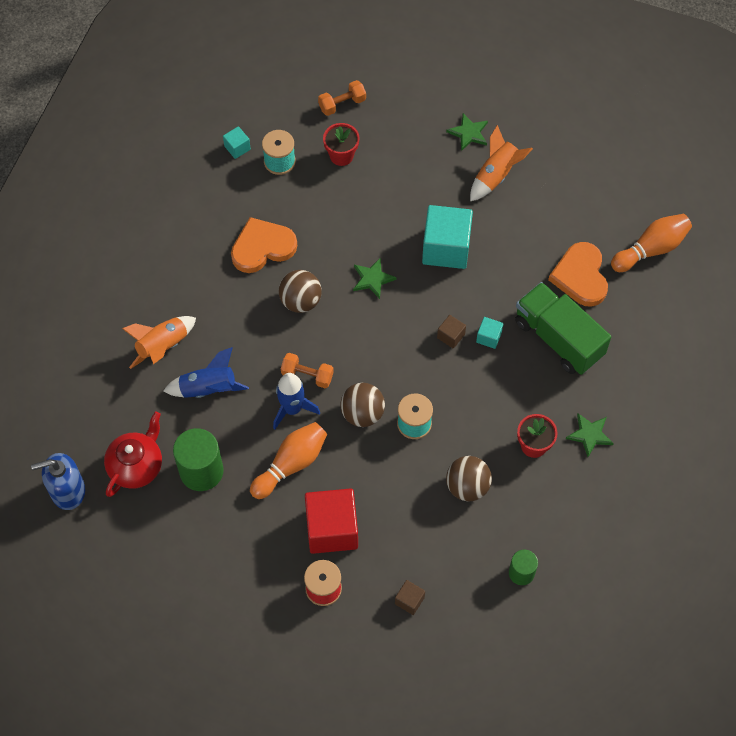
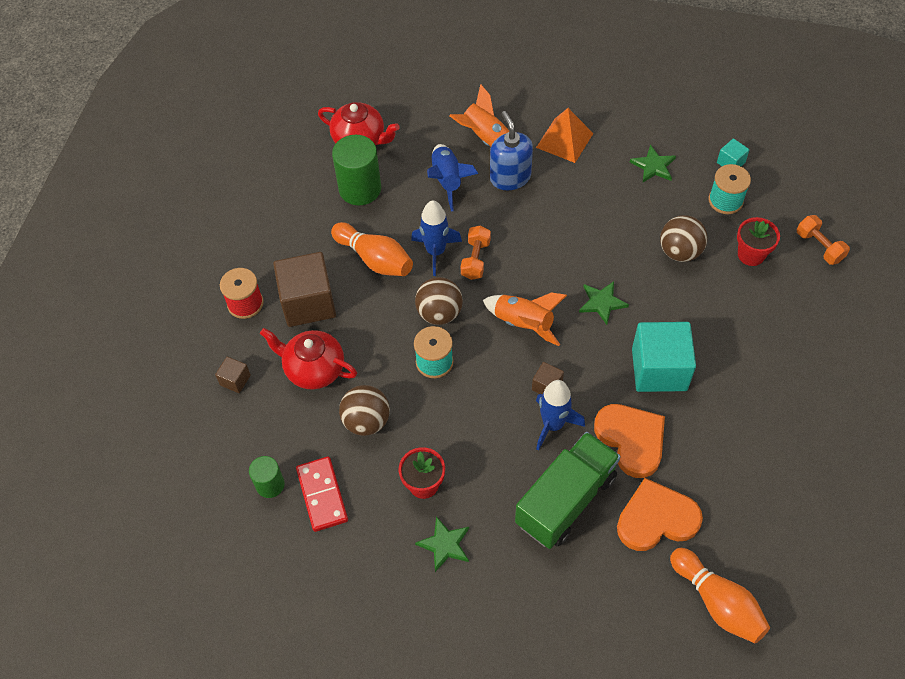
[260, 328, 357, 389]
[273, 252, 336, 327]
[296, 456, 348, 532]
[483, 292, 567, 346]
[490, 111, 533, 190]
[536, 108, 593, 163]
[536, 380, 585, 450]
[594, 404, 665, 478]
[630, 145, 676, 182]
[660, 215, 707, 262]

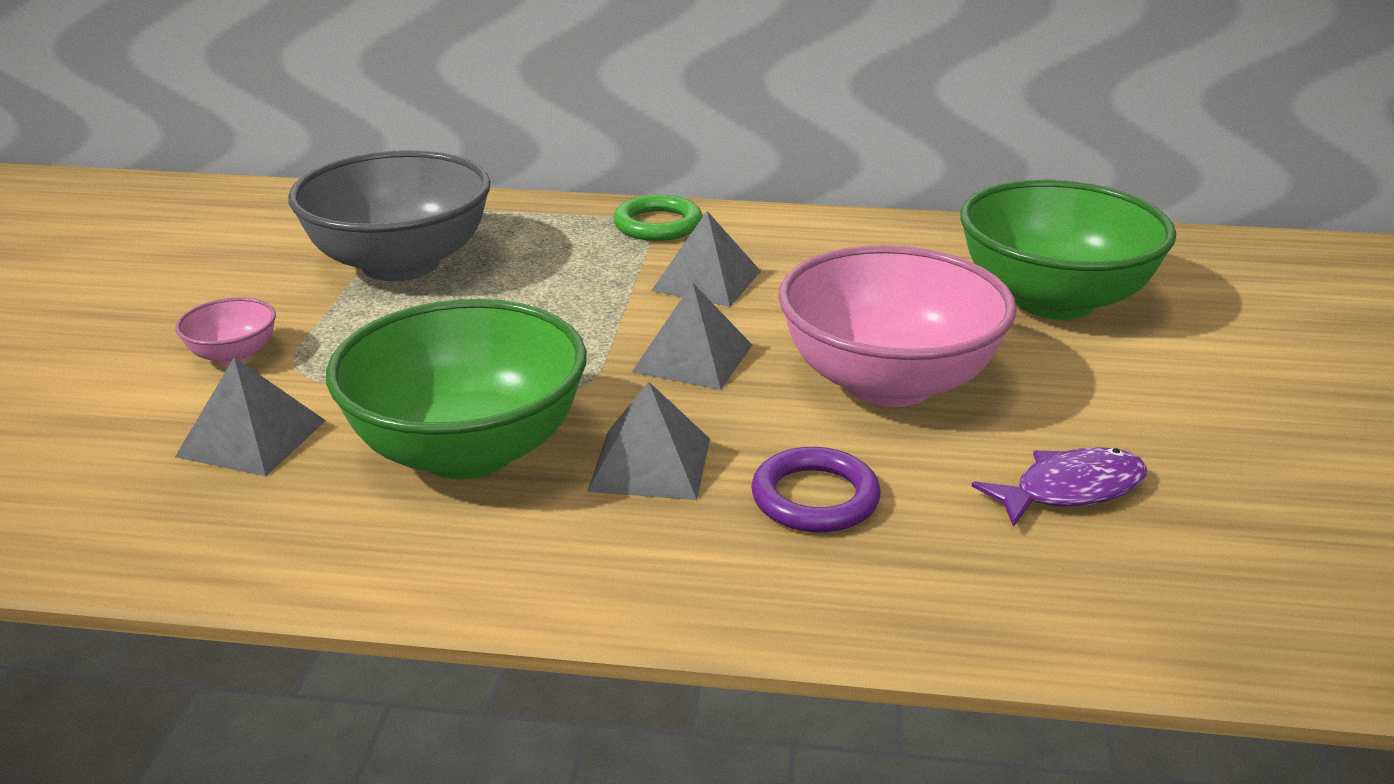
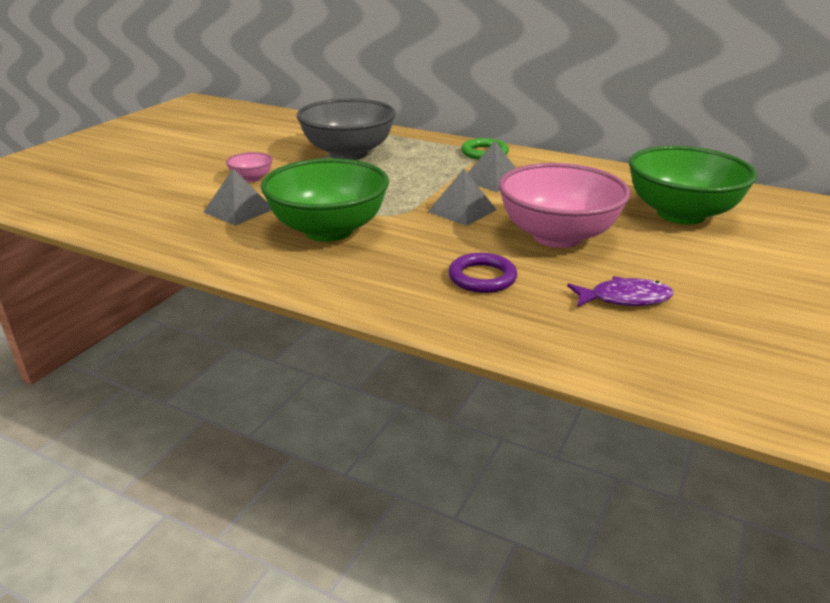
[587, 382, 710, 500] (first image)

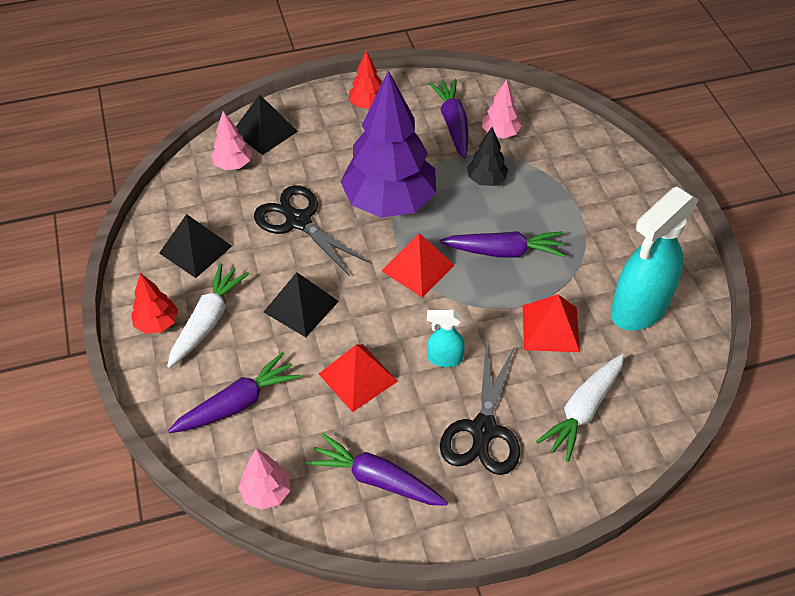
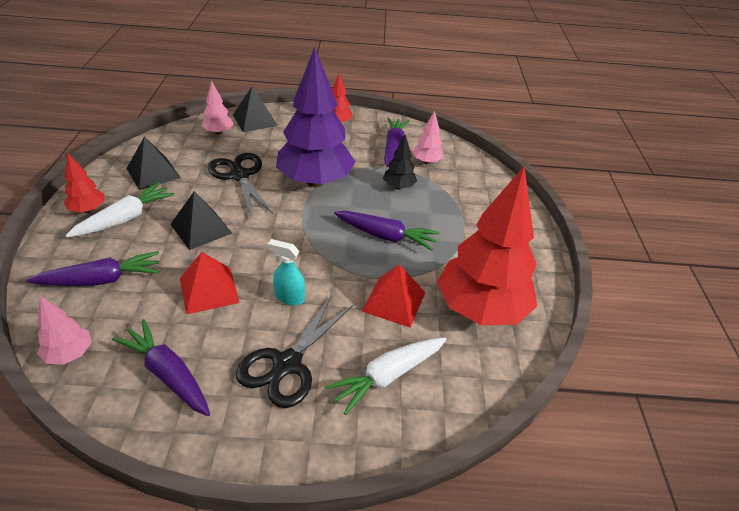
[437, 167, 537, 325]
[382, 233, 455, 297] (first image)

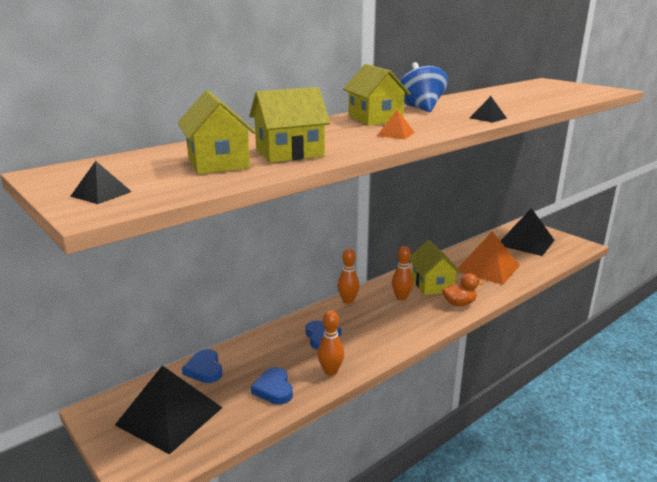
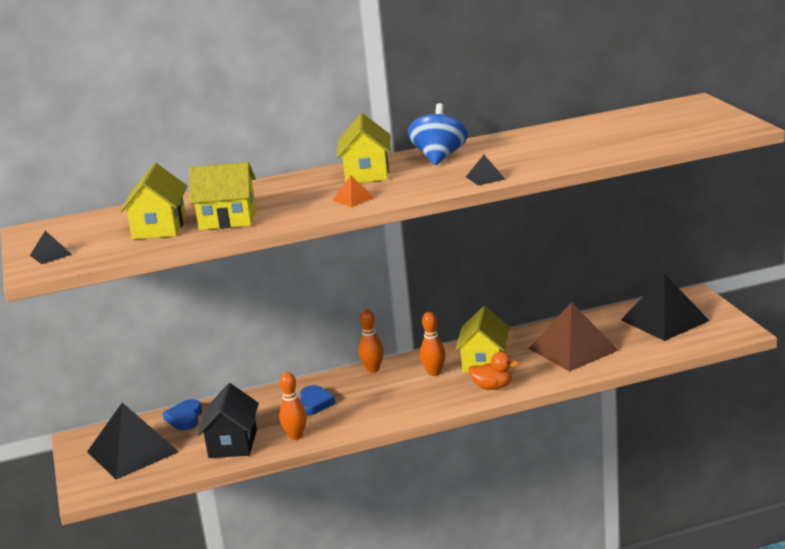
[198, 383, 259, 458]
[529, 302, 619, 372]

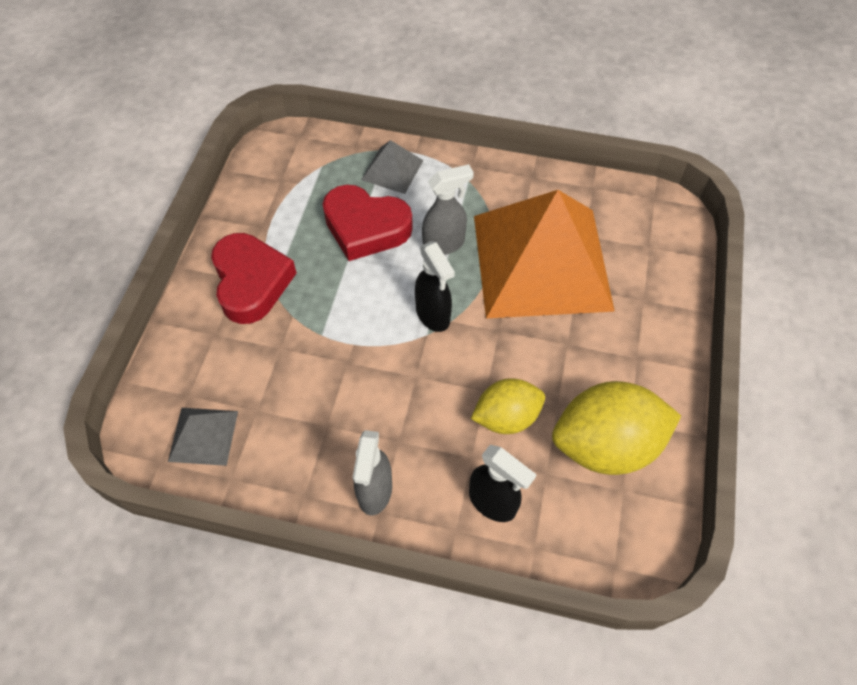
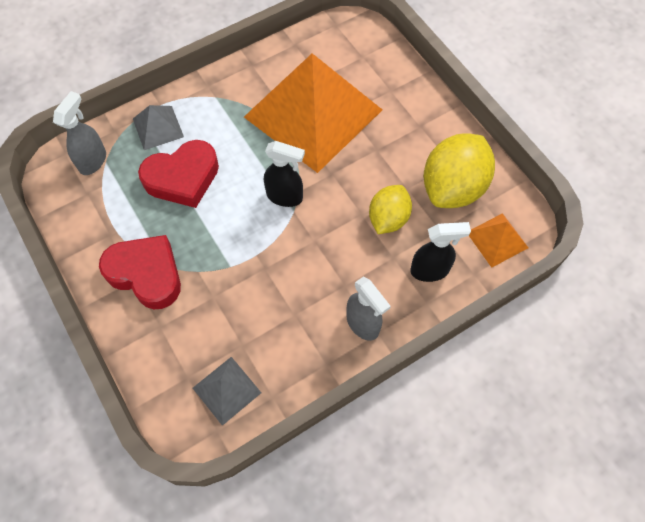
[53, 91, 106, 175]
[469, 213, 528, 268]

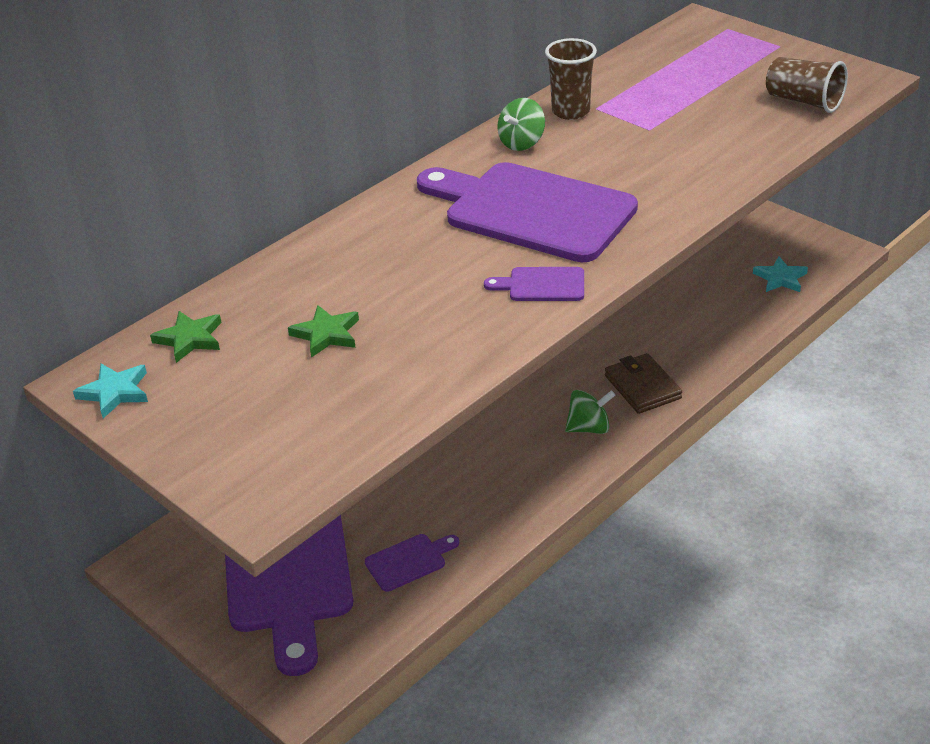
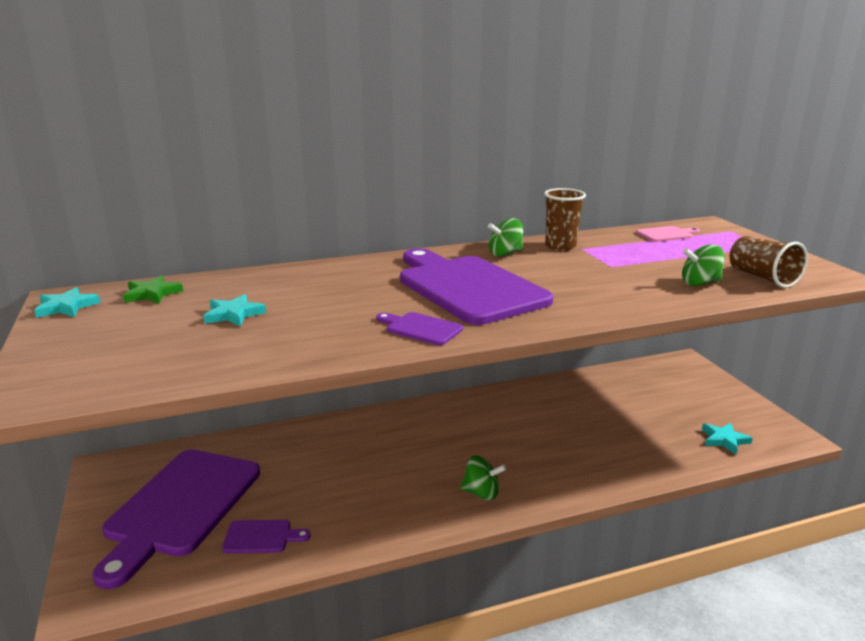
[204, 294, 266, 327]
[636, 226, 700, 242]
[682, 244, 725, 286]
[605, 353, 682, 414] (first image)

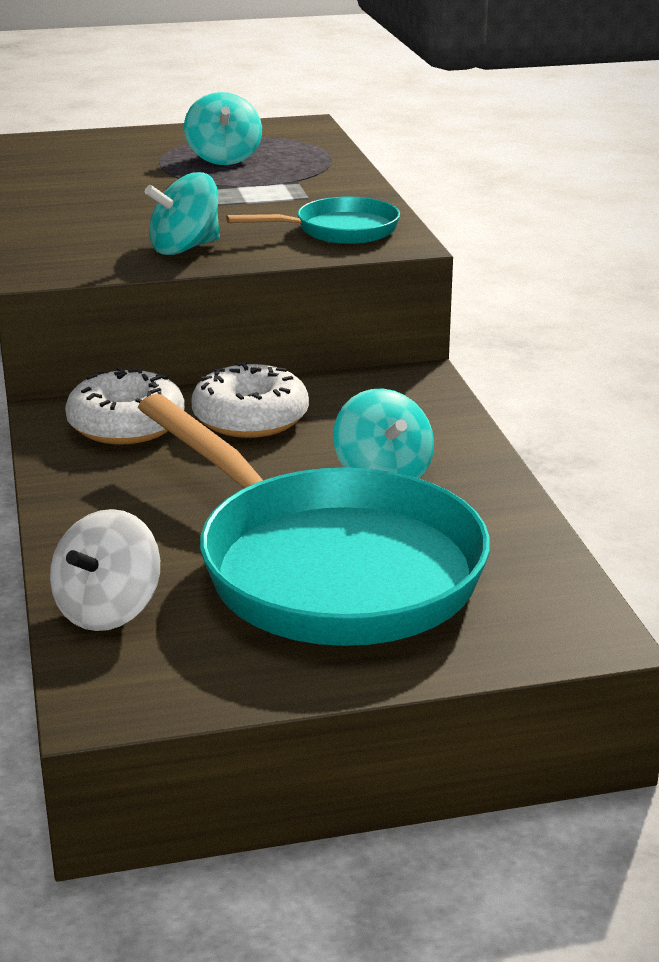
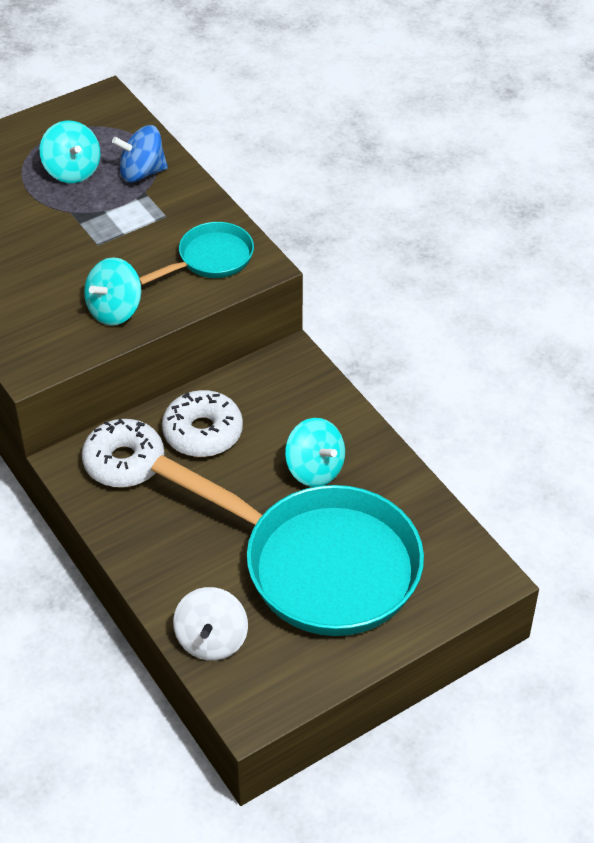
[112, 125, 168, 182]

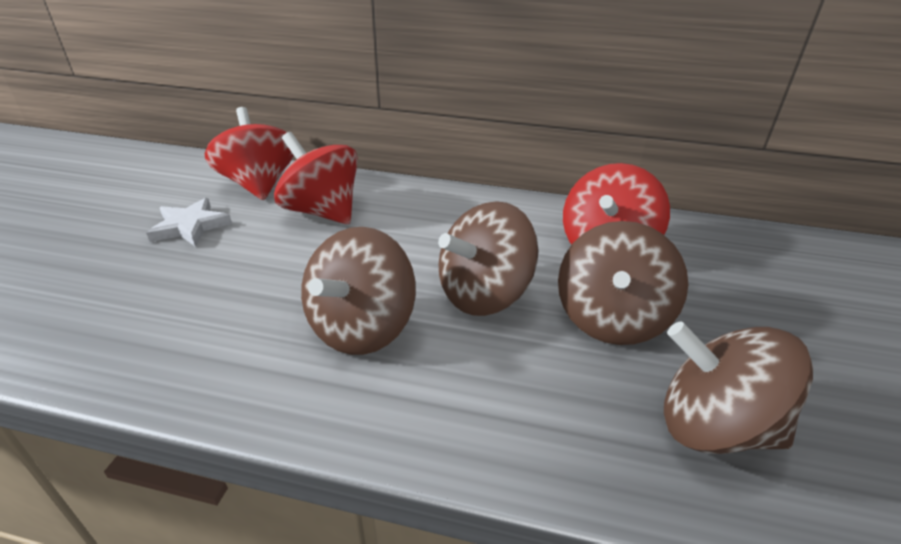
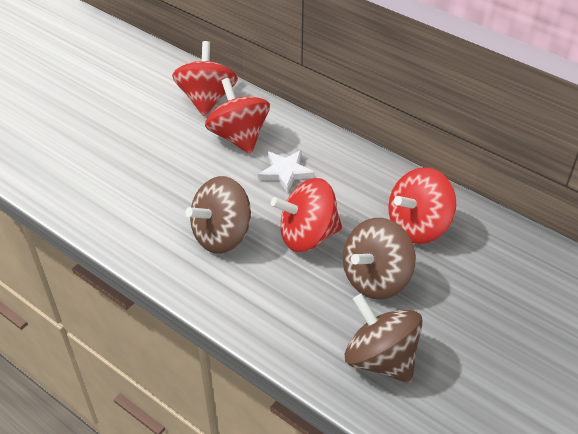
[258, 150, 315, 193]
[271, 178, 342, 252]

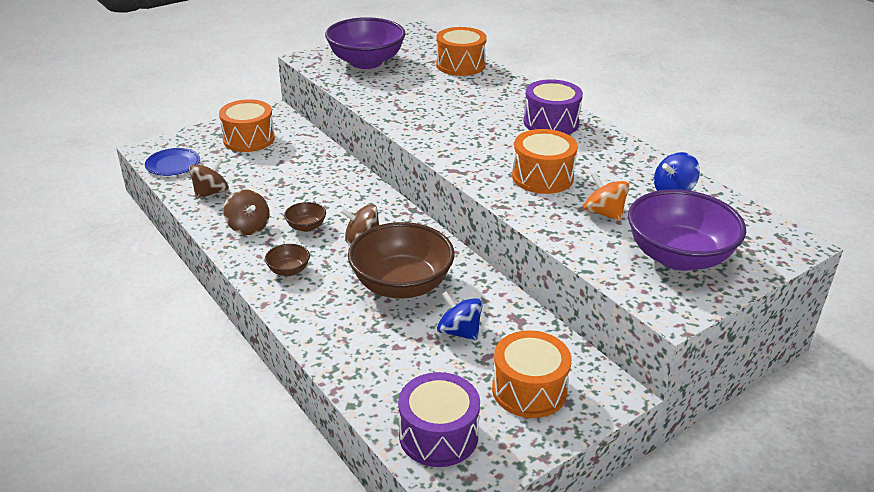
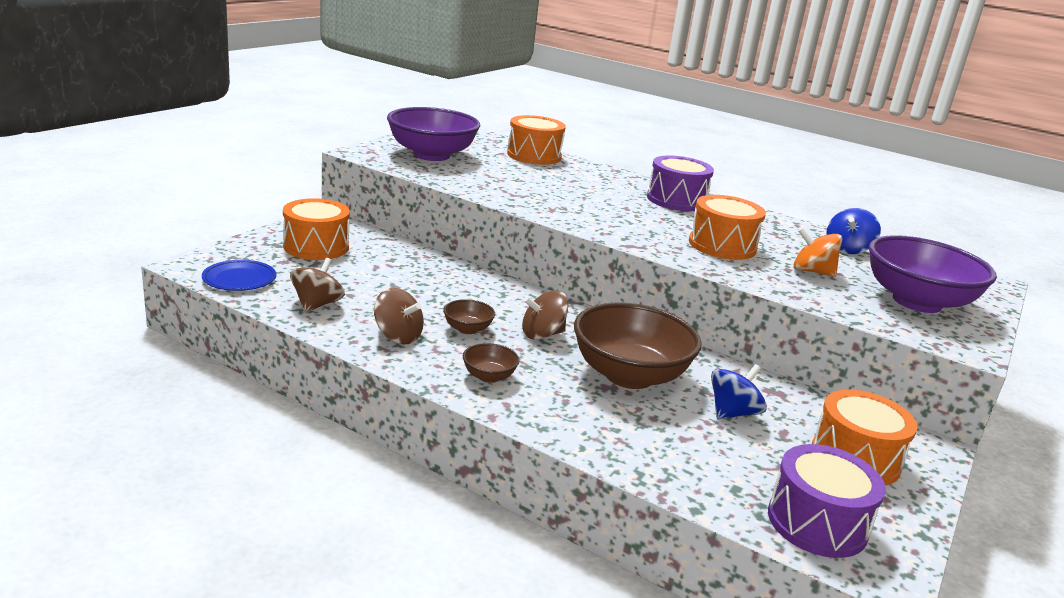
[711, 364, 767, 420]

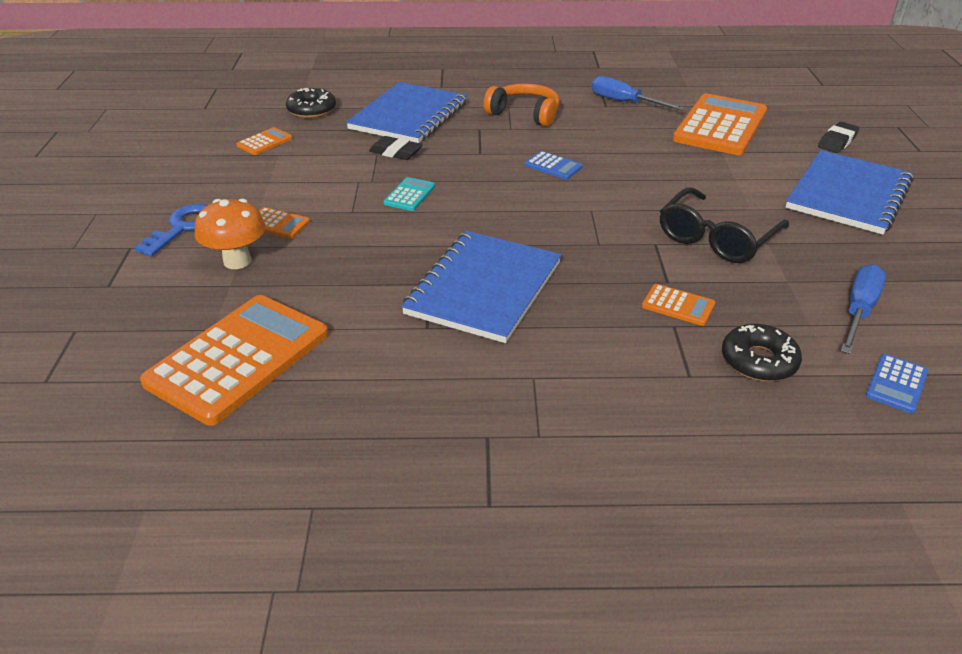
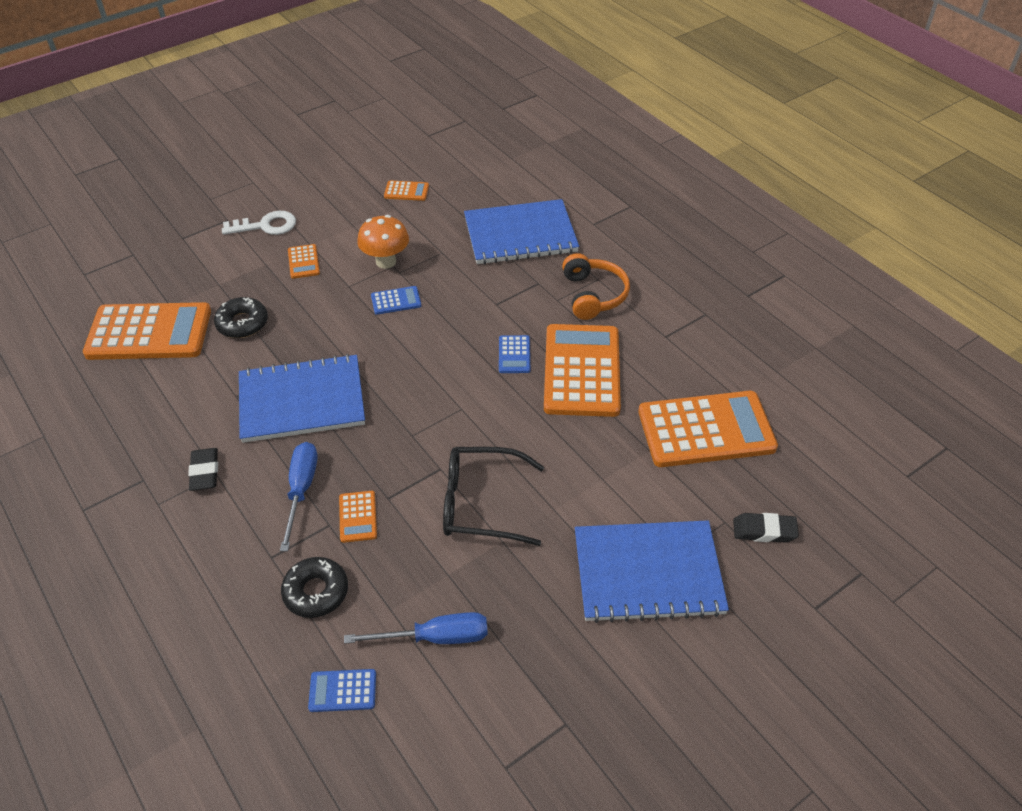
[188, 448, 218, 491]
[214, 297, 268, 338]
[222, 211, 296, 235]
[280, 442, 318, 551]
[357, 215, 409, 269]
[371, 286, 421, 315]
[544, 324, 621, 417]

